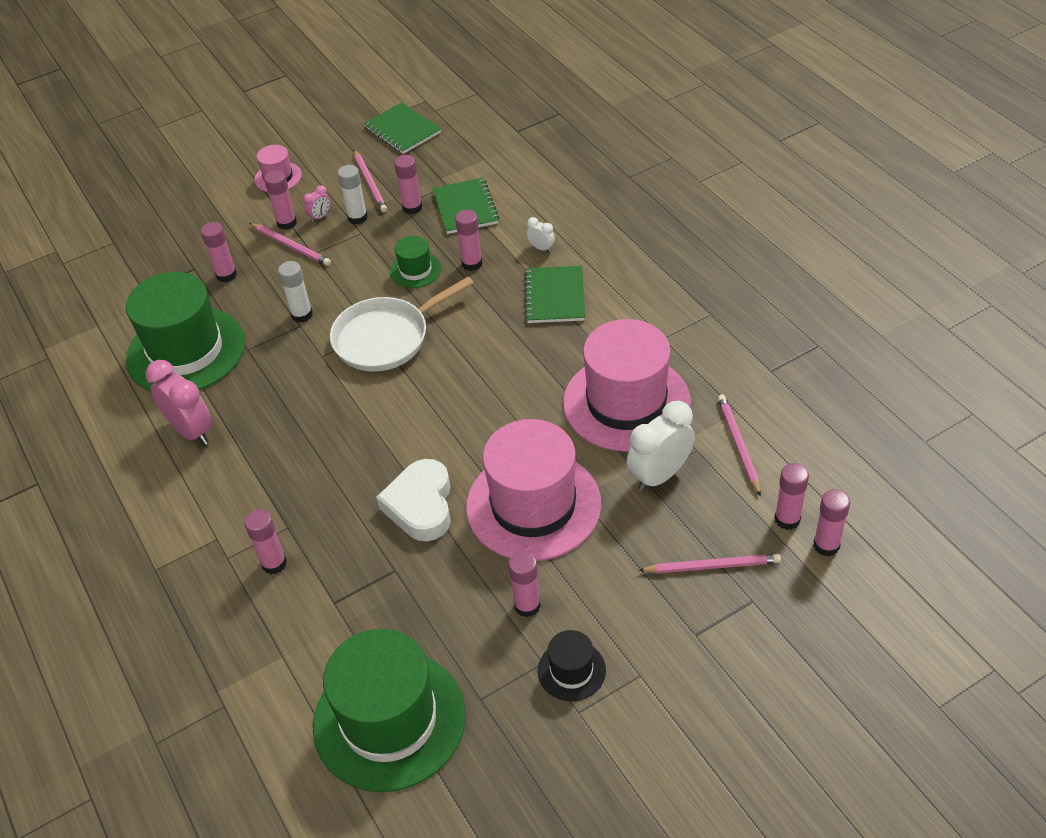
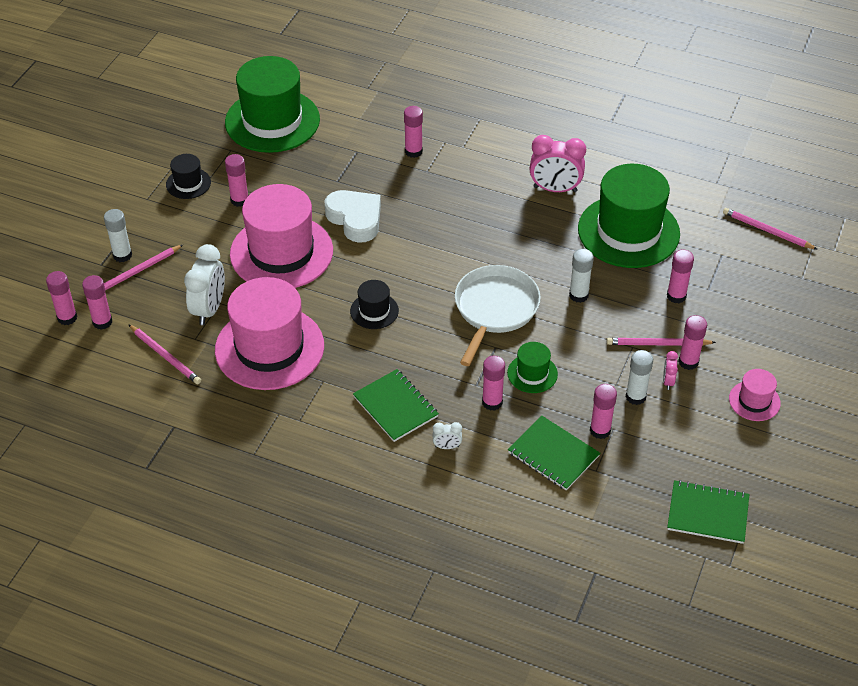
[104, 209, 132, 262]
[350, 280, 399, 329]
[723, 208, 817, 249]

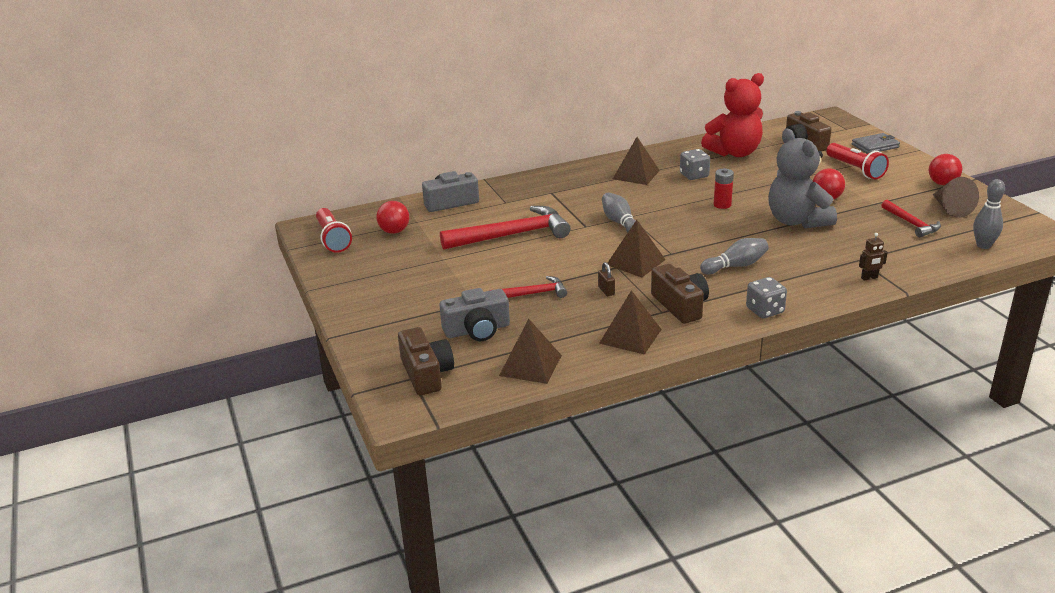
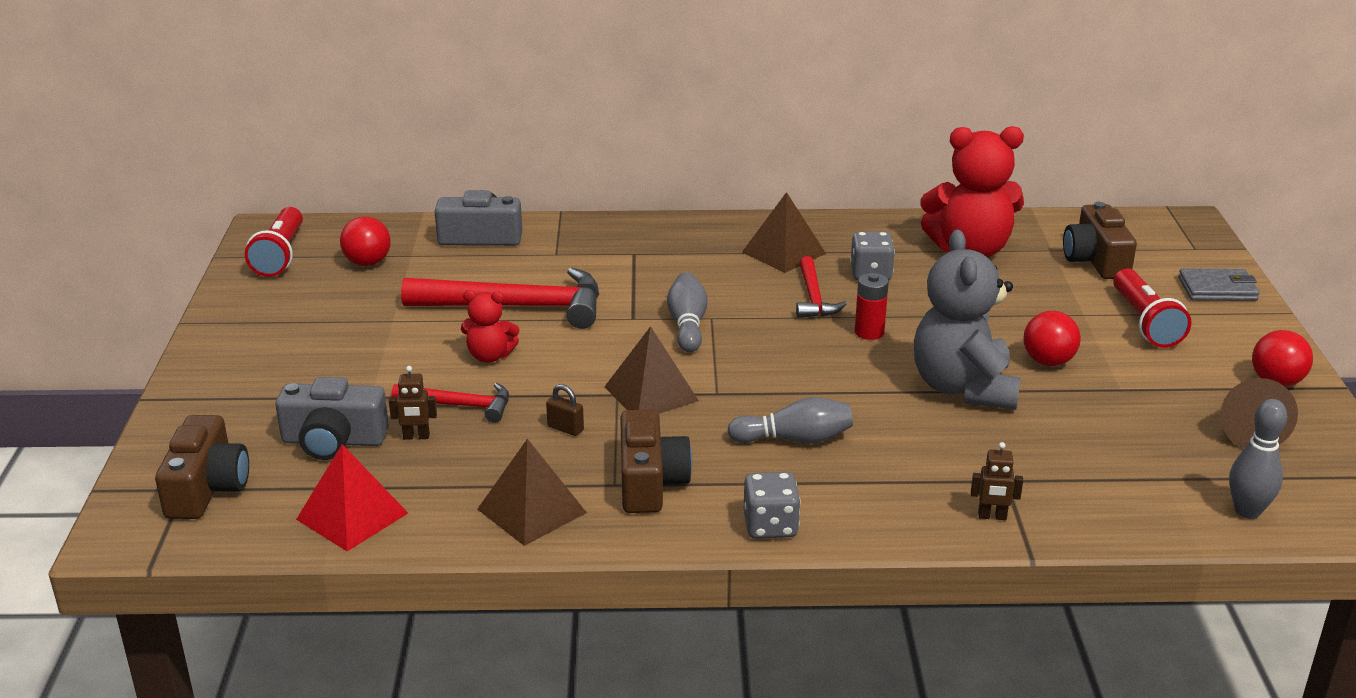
[296, 444, 408, 551]
[389, 366, 437, 440]
[461, 290, 519, 363]
[546, 384, 584, 436]
[796, 256, 847, 318]

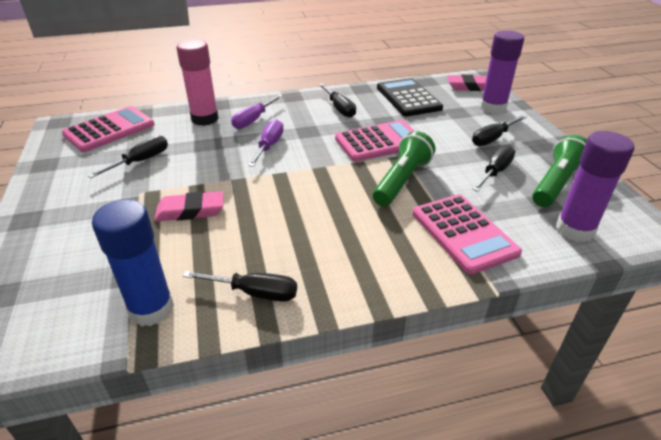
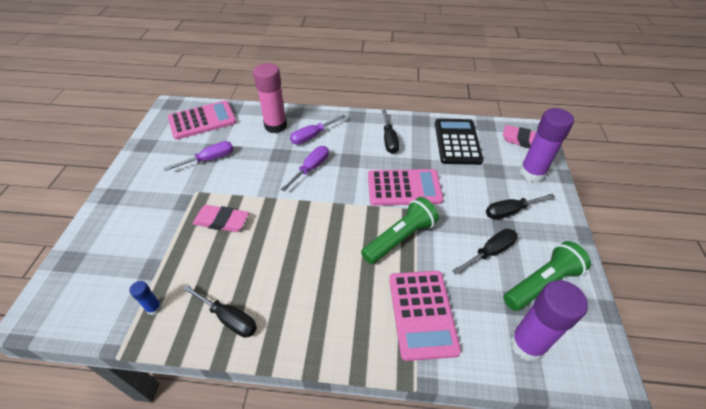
[130, 281, 162, 315]
[164, 141, 234, 171]

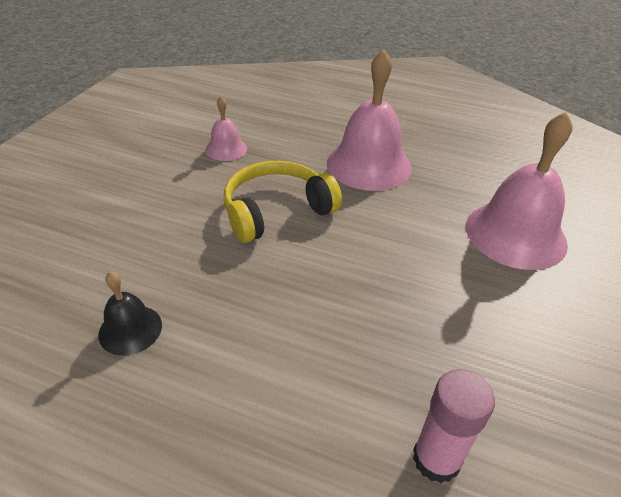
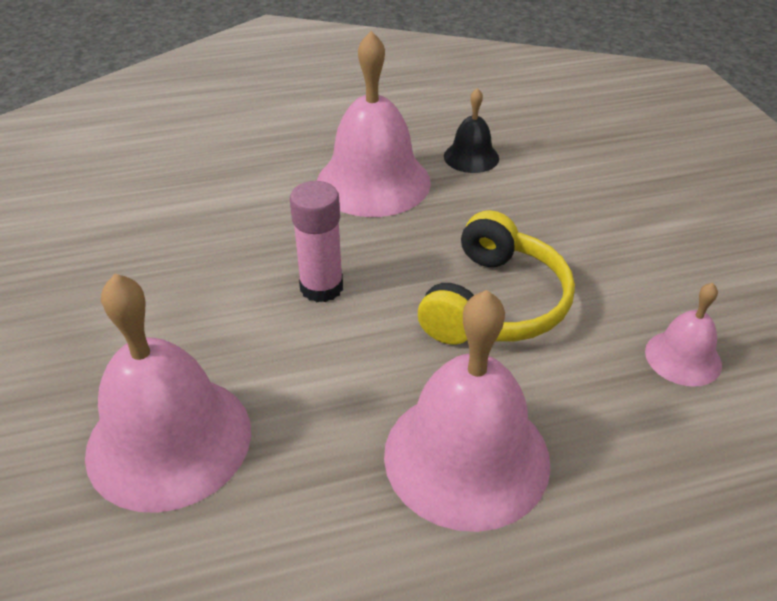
[290, 181, 343, 302]
[317, 31, 431, 217]

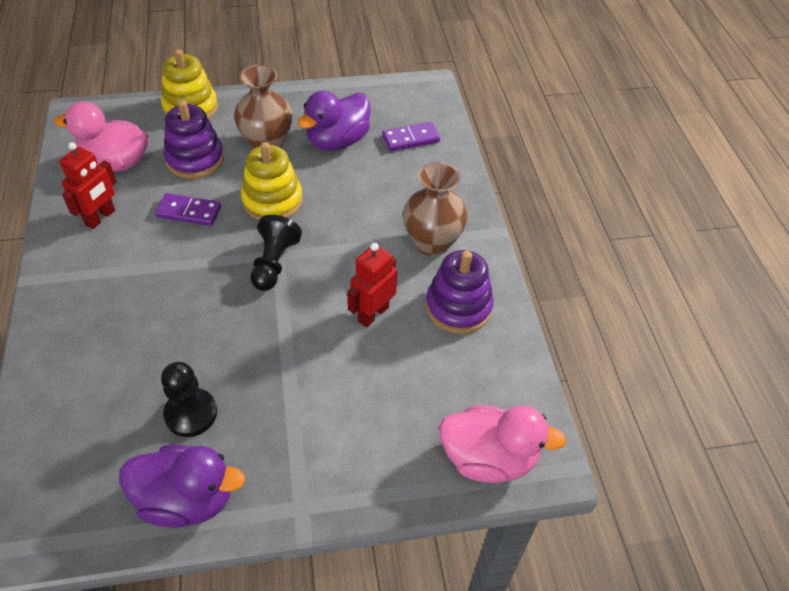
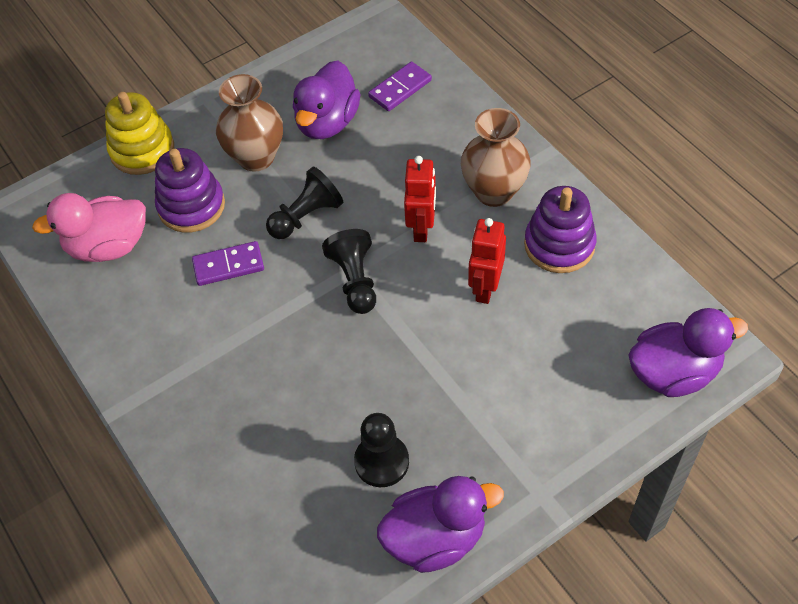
[266, 166, 343, 239]
[404, 156, 436, 242]
[628, 308, 748, 397]

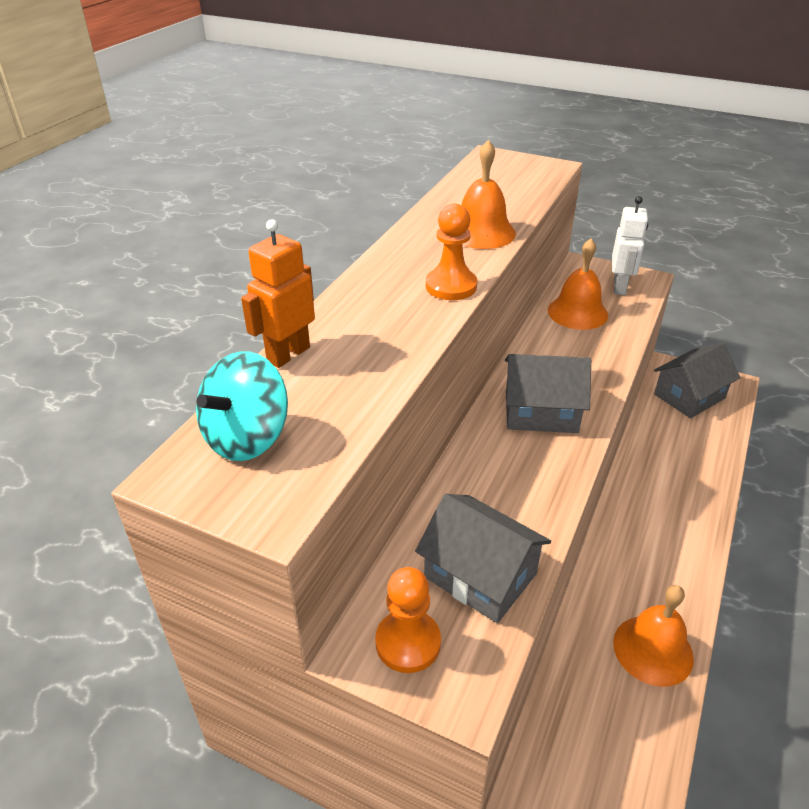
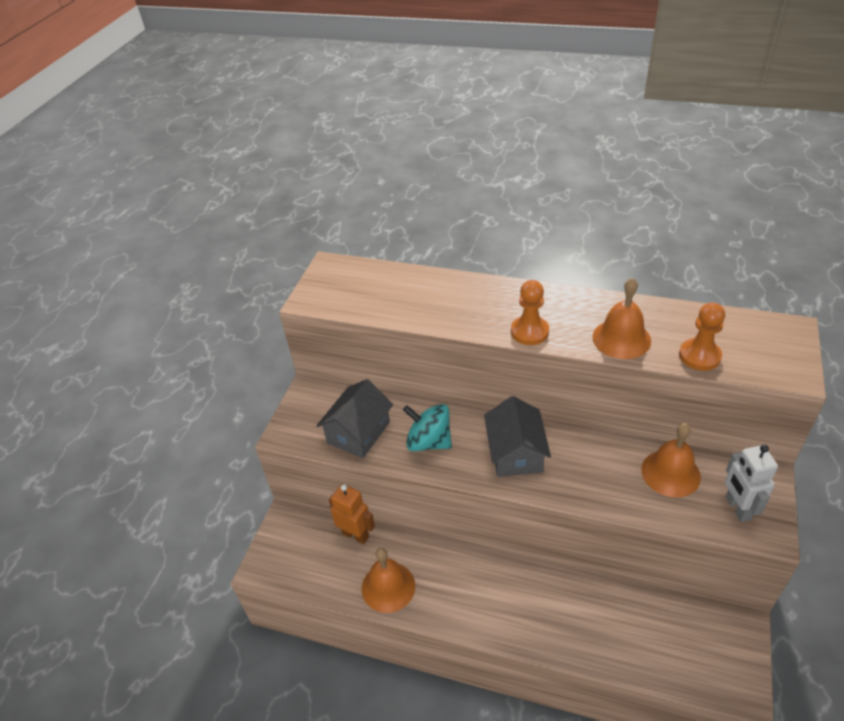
[329, 484, 375, 544]
[403, 404, 452, 451]
[679, 302, 725, 371]
[725, 444, 778, 522]
[654, 342, 741, 418] (first image)

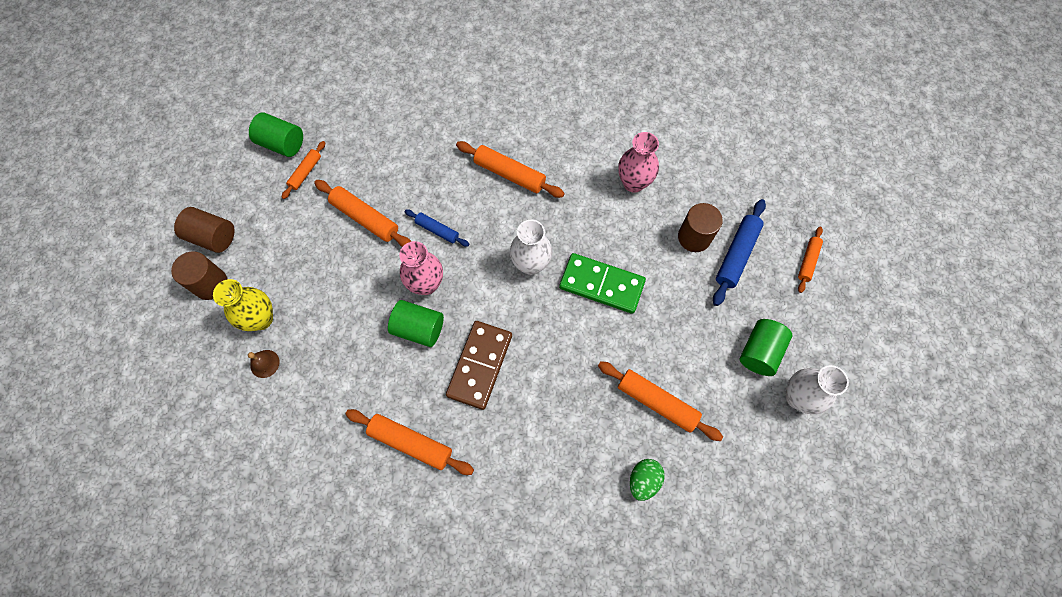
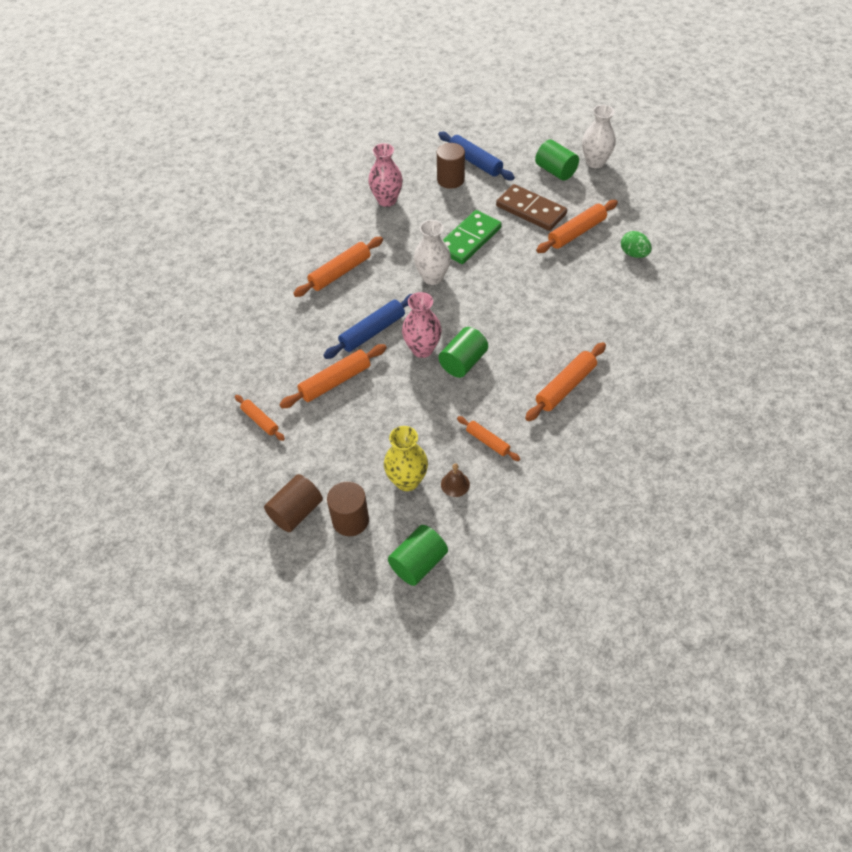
[323, 294, 412, 359]
[388, 525, 448, 586]
[457, 416, 520, 461]
[496, 184, 567, 231]

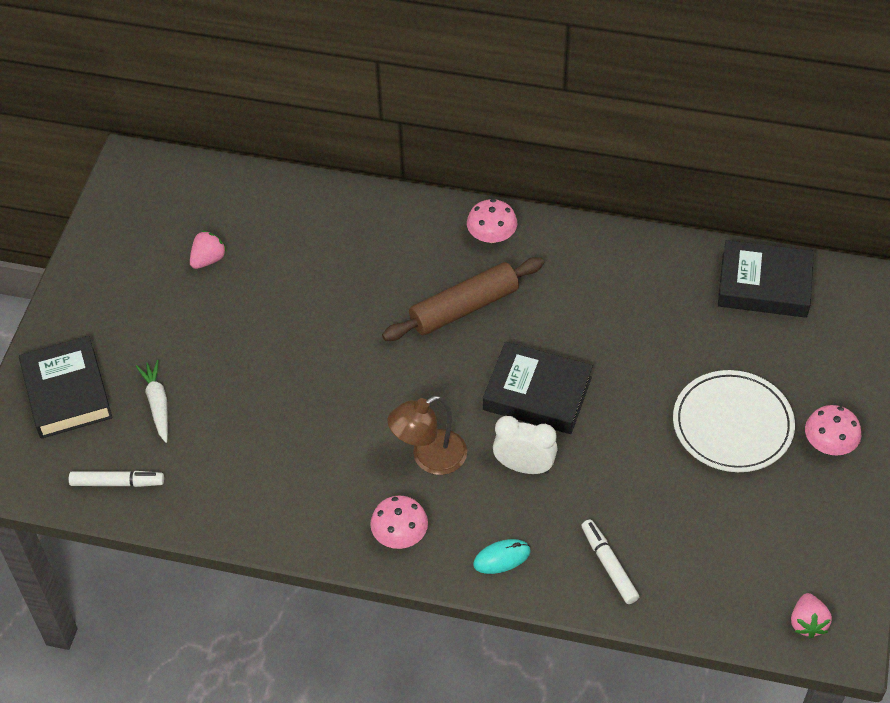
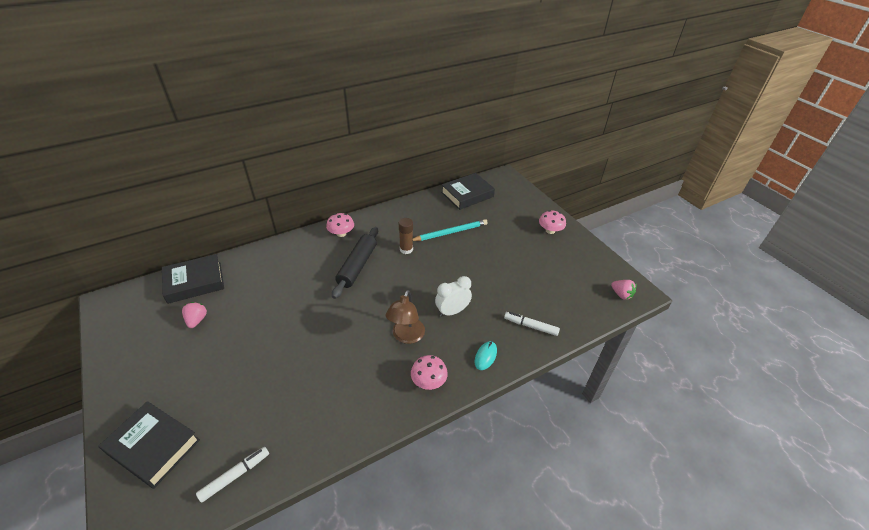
[162, 254, 224, 304]
[332, 227, 379, 299]
[399, 218, 413, 254]
[413, 219, 488, 241]
[136, 360, 168, 443] (first image)
[673, 370, 795, 472] (first image)

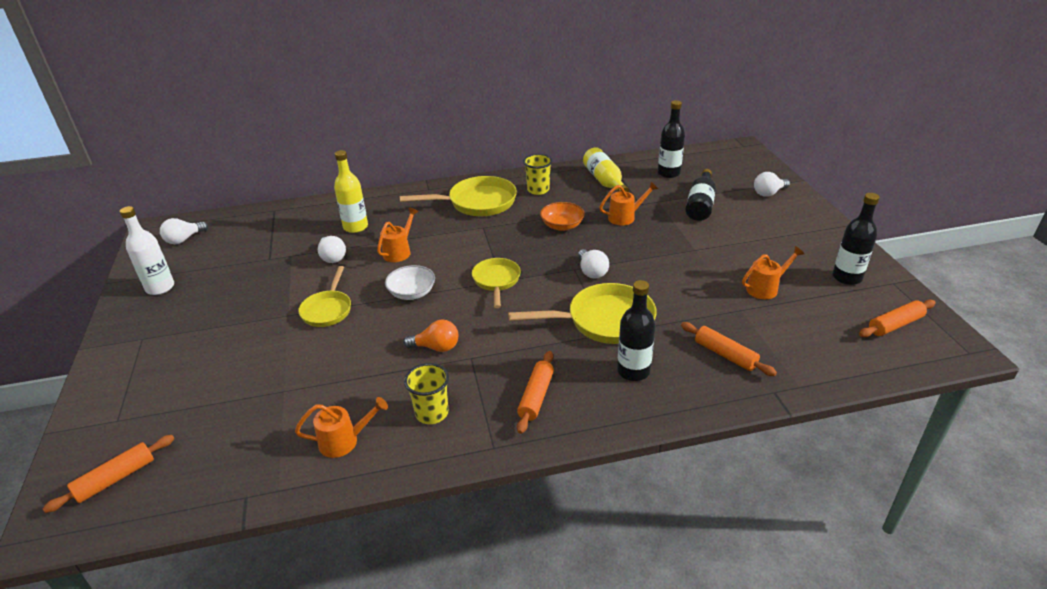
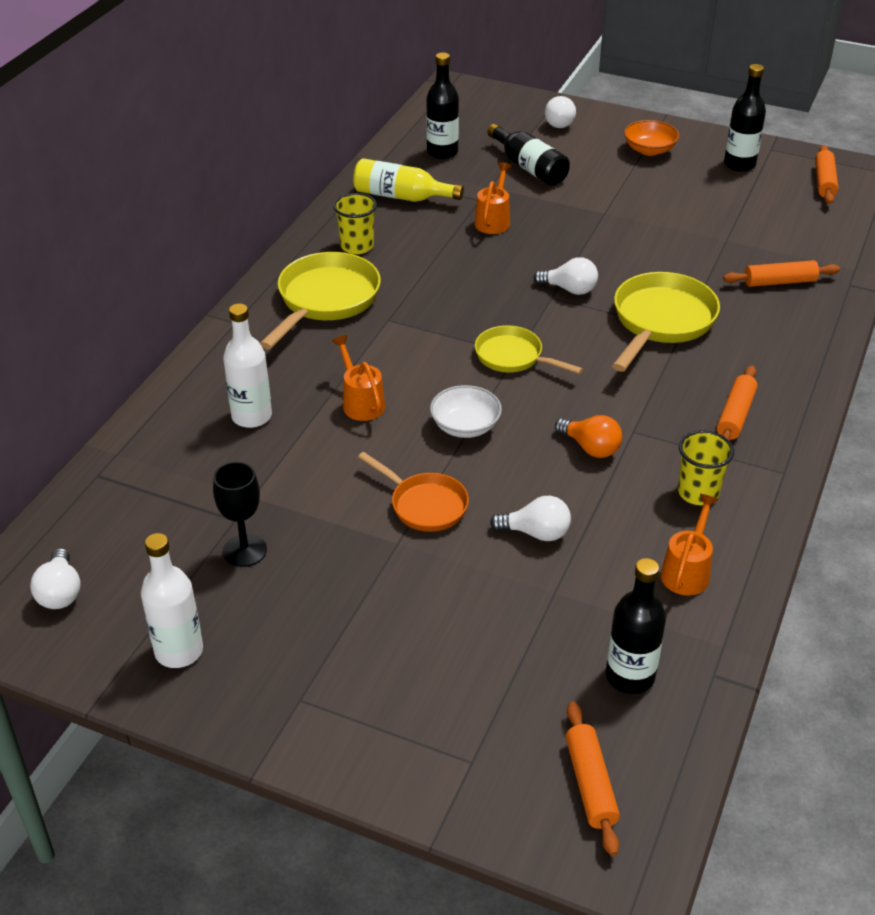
[213, 461, 267, 567]
[223, 304, 272, 428]
[358, 452, 469, 532]
[490, 496, 571, 541]
[555, 415, 622, 458]
[606, 558, 666, 694]
[624, 120, 679, 156]
[717, 365, 758, 441]
[742, 246, 804, 299] (first image)

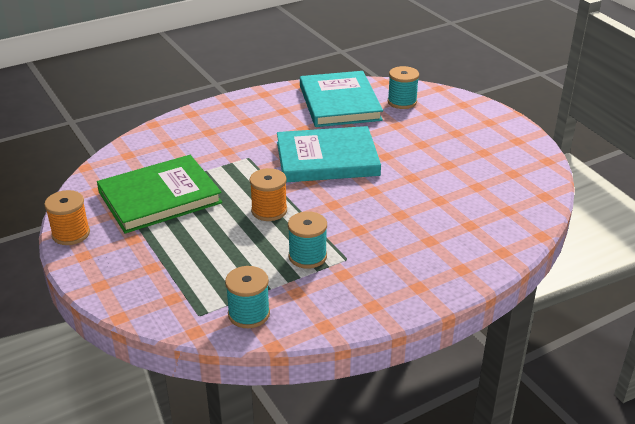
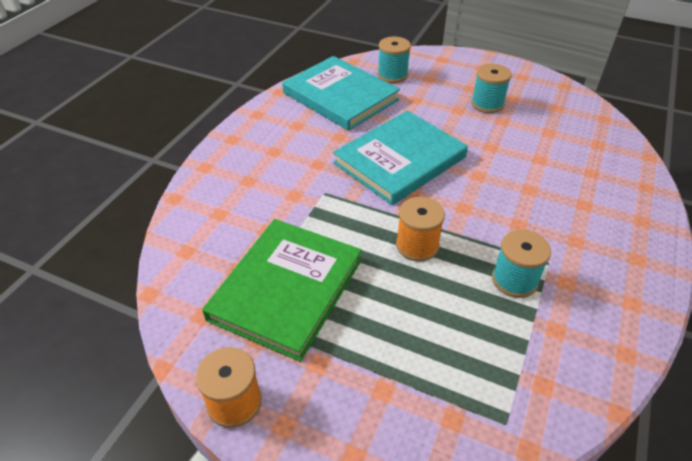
[471, 64, 512, 113]

